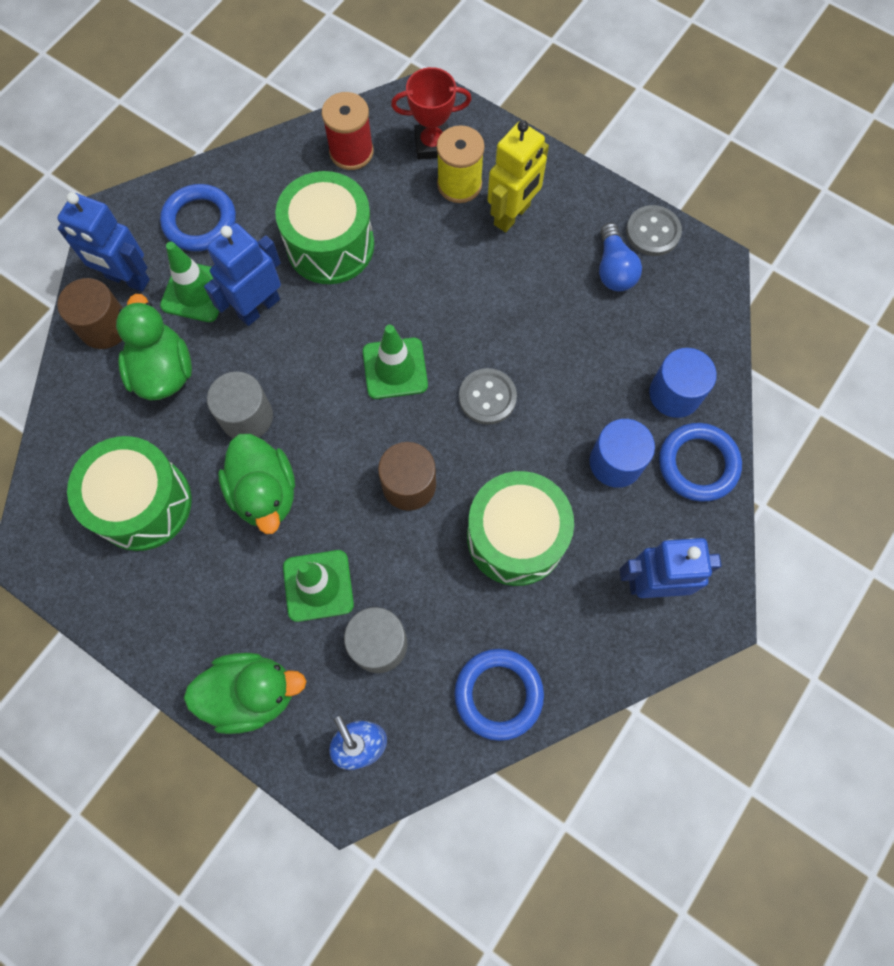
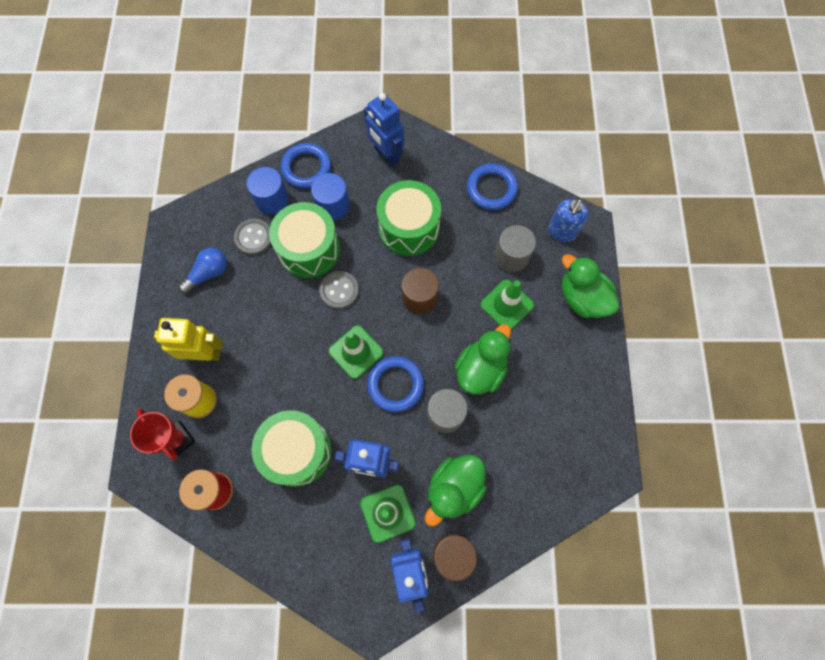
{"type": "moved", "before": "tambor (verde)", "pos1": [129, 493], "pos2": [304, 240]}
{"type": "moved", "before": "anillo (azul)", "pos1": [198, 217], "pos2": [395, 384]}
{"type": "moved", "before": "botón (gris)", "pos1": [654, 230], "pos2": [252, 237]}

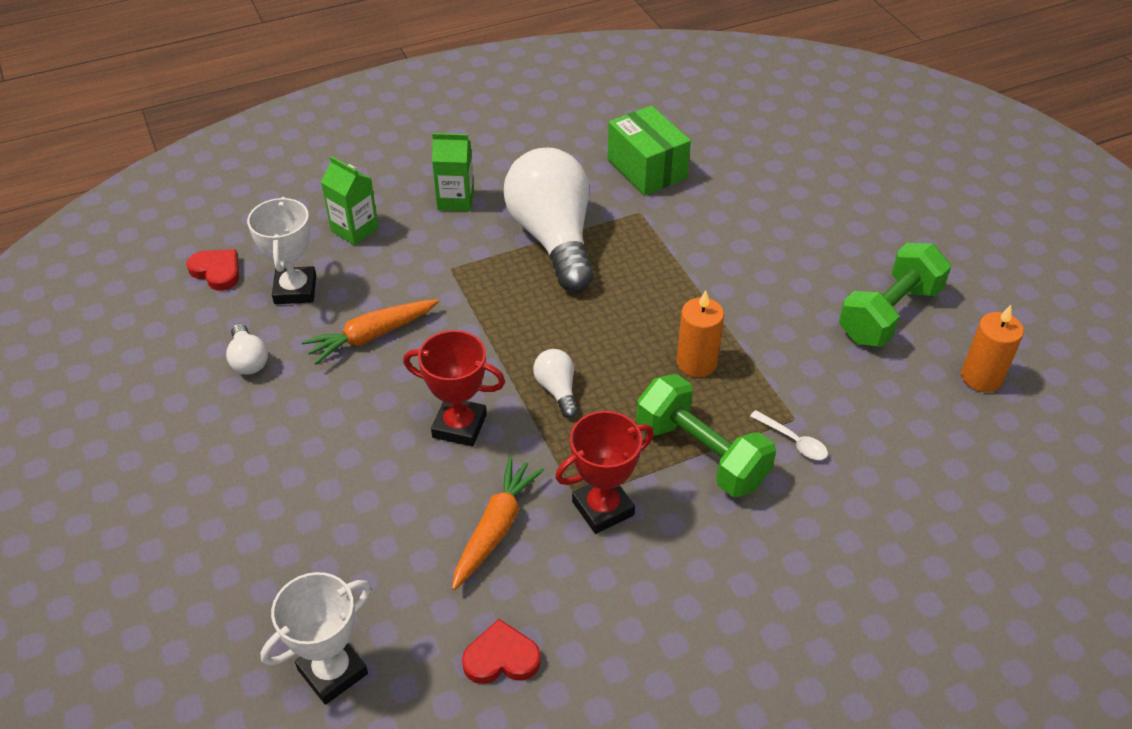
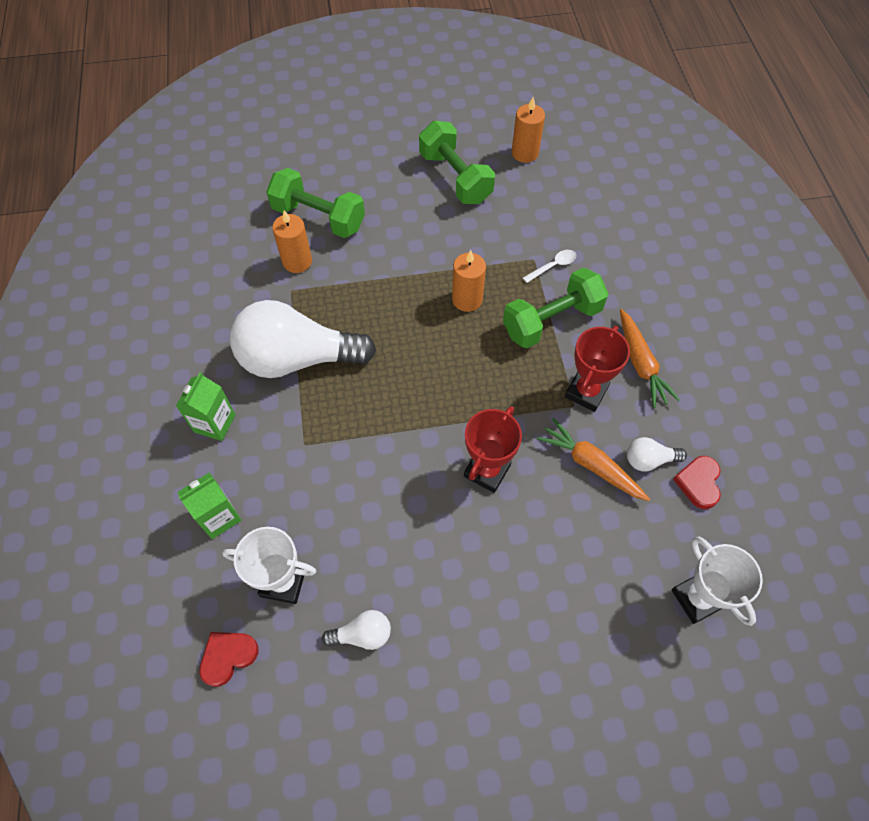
{"type": "moved", "before": "zanahoria (naranja)", "pos1": [370, 332], "pos2": [650, 358]}
{"type": "moved", "before": "bombilla (blanco)", "pos1": [555, 383], "pos2": [657, 454]}
{"type": "turned", "before": "trofeo (rojo)", "pos1": [604, 472], "pos2": [597, 369], "turn": 45}
{"type": "removed", "before": "caja (verde)", "pos1": [649, 150]}
{"type": "added", "after": "mancuerna (verde)", "pos2": [315, 203]}
{"type": "added", "after": "vela (naranja)", "pos2": [292, 241]}

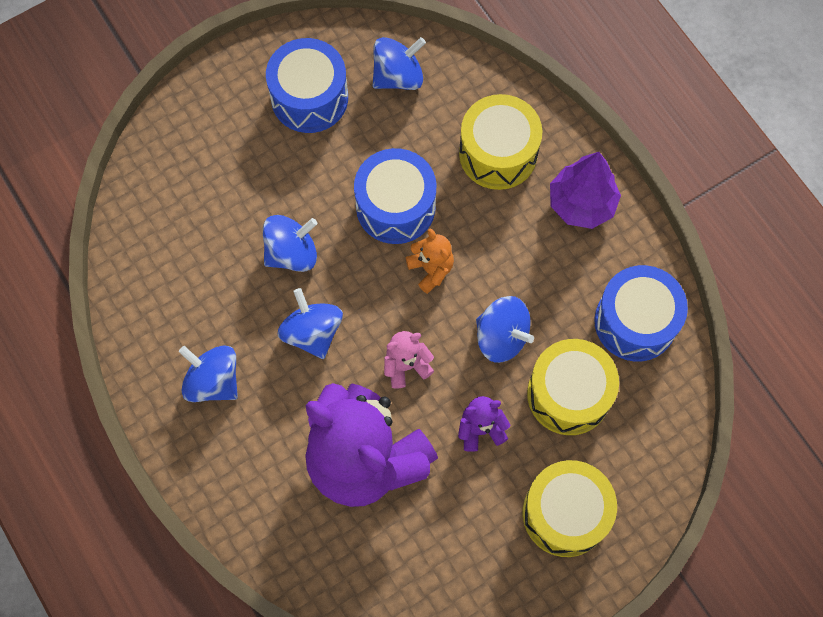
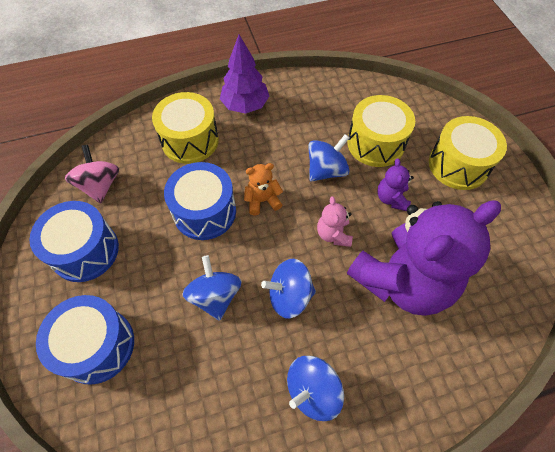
{"type": "recoloured", "before": "peonza (azul)", "after": "peonza (rosa)", "pos1": [399, 63], "pos2": [92, 174]}
{"type": "moved", "before": "tambor (azul)", "pos1": [641, 313], "pos2": [85, 340]}

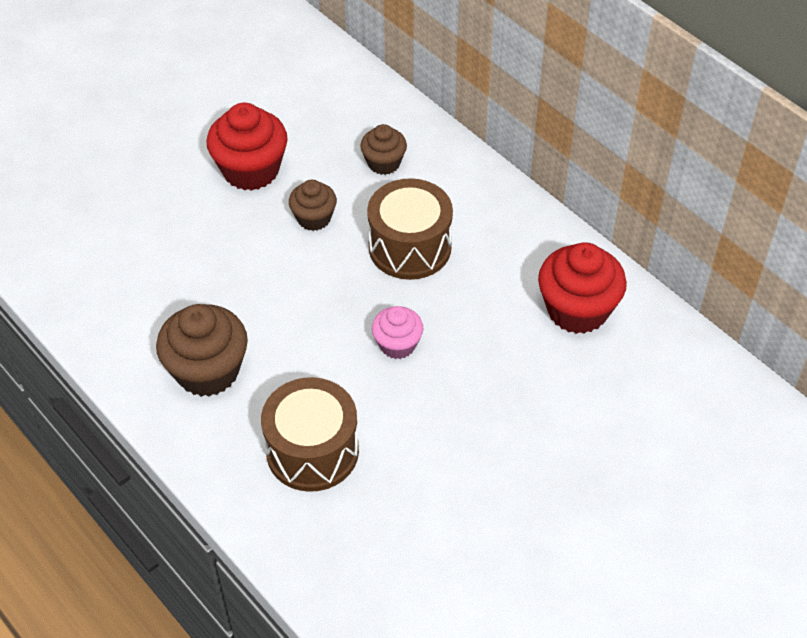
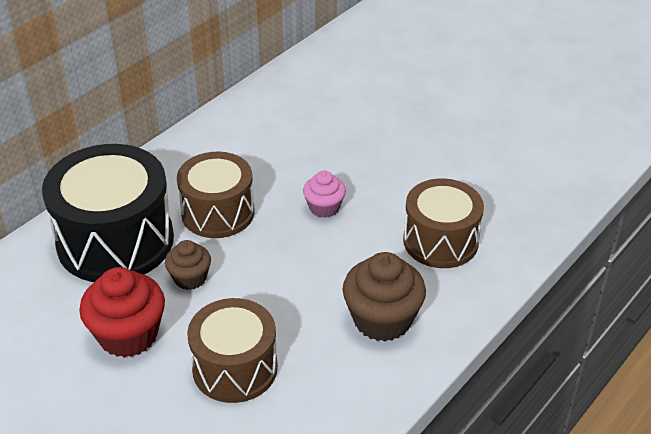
{"type": "replaced", "before": "magdalena (marrón)", "after": "tambor (negro)", "pos1": [383, 149], "pos2": [108, 213]}
{"type": "removed", "before": "magdalena (rojo)", "pos1": [582, 288]}
{"type": "added", "after": "tambor (marrón)", "pos2": [232, 350]}

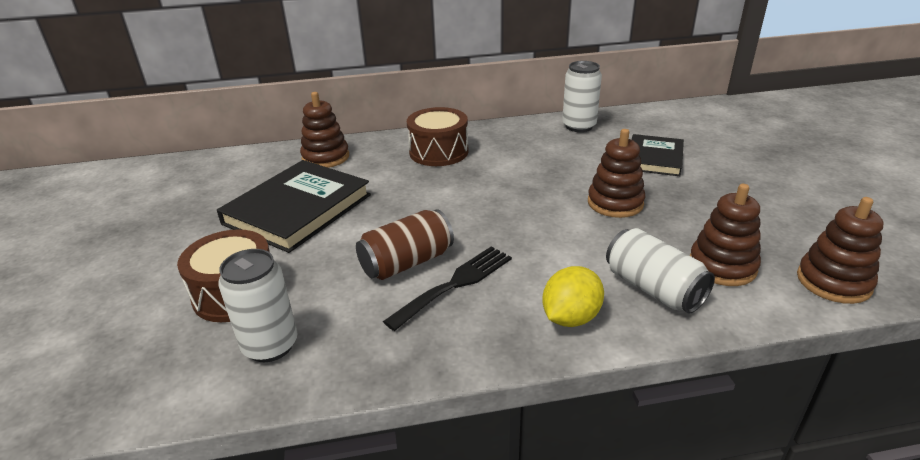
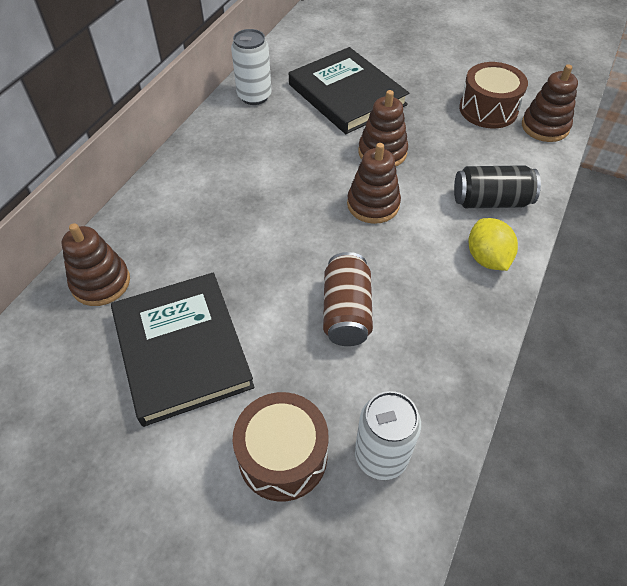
{"type": "removed", "before": "tenedor (negro)", "pos1": [447, 288]}
{"type": "moved", "before": "tambor (marrón)", "pos1": [438, 136], "pos2": [493, 95]}
{"type": "recoloured", "before": "lata (blanco)", "after": "lata (negro)", "pos1": [660, 271], "pos2": [497, 186]}
{"type": "resized", "before": "libro (negro)", "pos1": [658, 155], "pos2": [349, 90], "scale": 1.67}
{"type": "moved", "before": "juguete apilable (marrón)", "pos1": [725, 235], "pos2": [374, 183]}

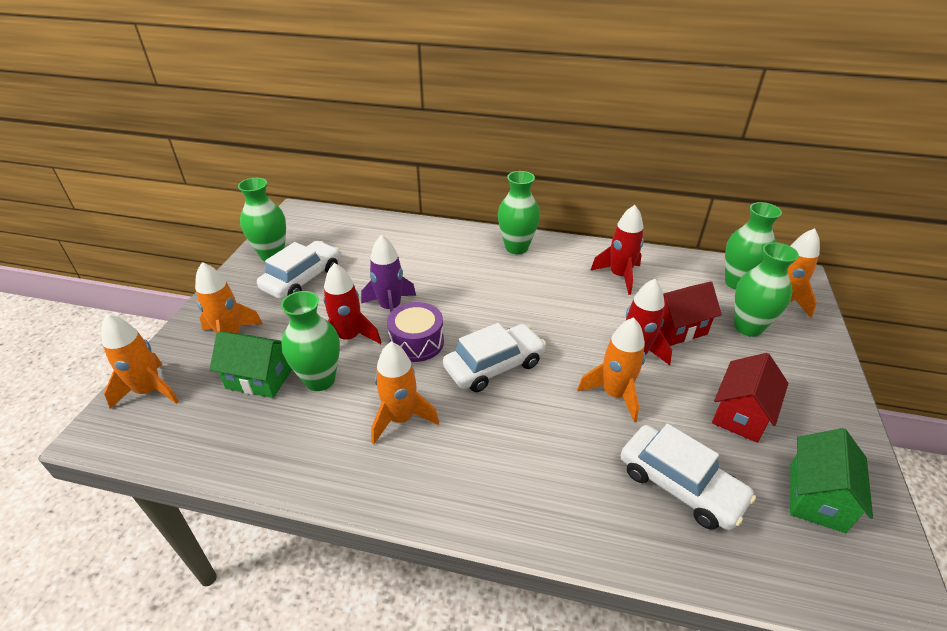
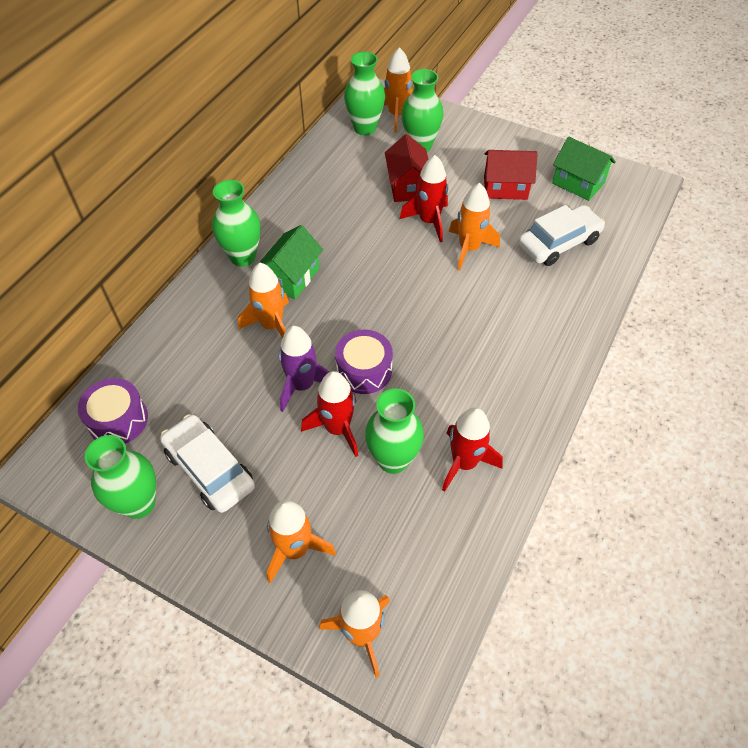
{"type": "moved", "before": "casa (verde)", "pos1": [251, 365], "pos2": [291, 262]}
{"type": "moved", "before": "cohete (naranja)", "pos1": [405, 393], "pos2": [263, 300]}
{"type": "removed", "before": "coche (blanco)", "pos1": [494, 357]}
{"type": "moved", "before": "cohete (rojo)", "pos1": [617, 250], "pos2": [472, 449]}
{"type": "turned", "before": "casa (rojo)", "pos1": [750, 398], "pos2": [511, 175], "turn": -45}
{"type": "added", "after": "tambor (morado)", "pos2": [113, 411]}

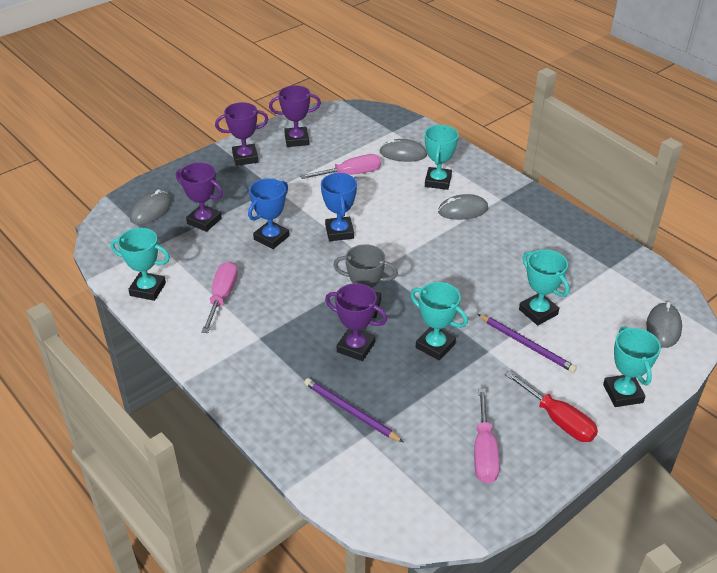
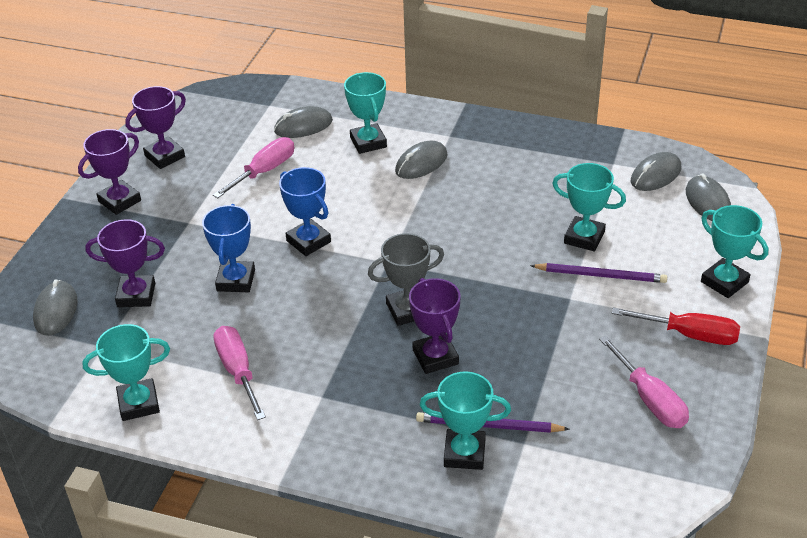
{"type": "turned", "before": "trofeo (morado)", "pos1": [356, 322], "pos2": [435, 326], "turn": 75}
{"type": "moved", "before": "trofeo (turquesa)", "pos1": [439, 321], "pos2": [465, 421]}
{"type": "added", "after": "ratón (gris)", "pos2": [656, 171]}

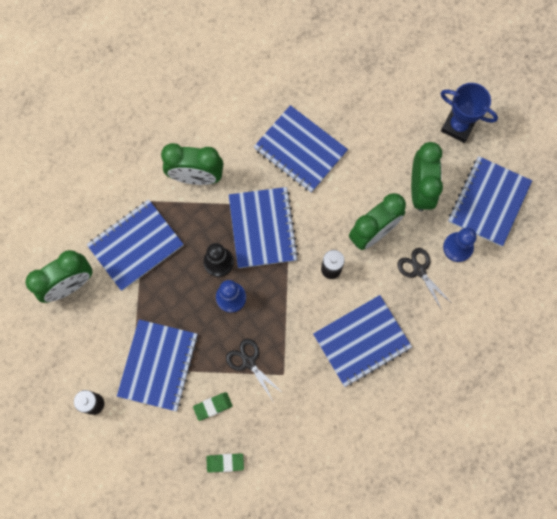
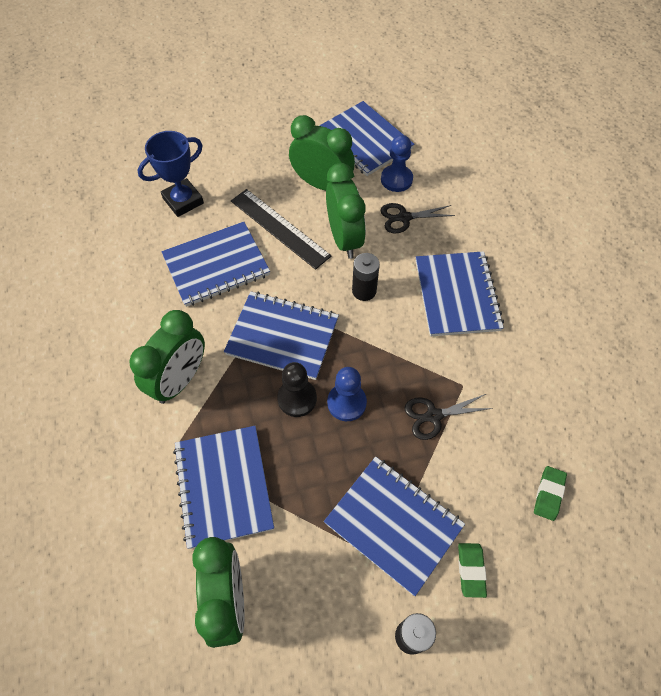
{"type": "moved", "before": "goma de borrar (verde)", "pos1": [213, 406], "pos2": [472, 570]}
{"type": "moved", "before": "trofeo (azul)", "pos1": [469, 113], "pos2": [171, 174]}
{"type": "added", "after": "regla (negro)", "pos2": [281, 229]}

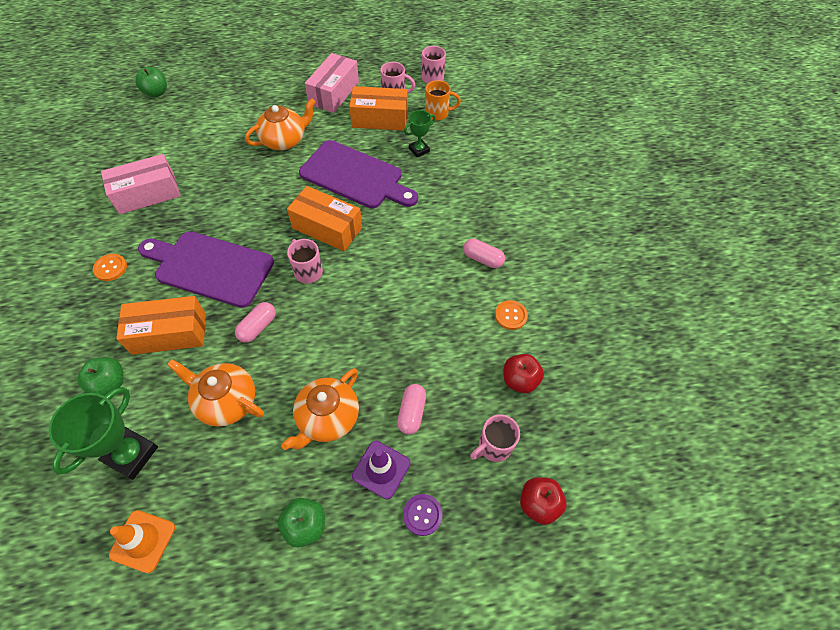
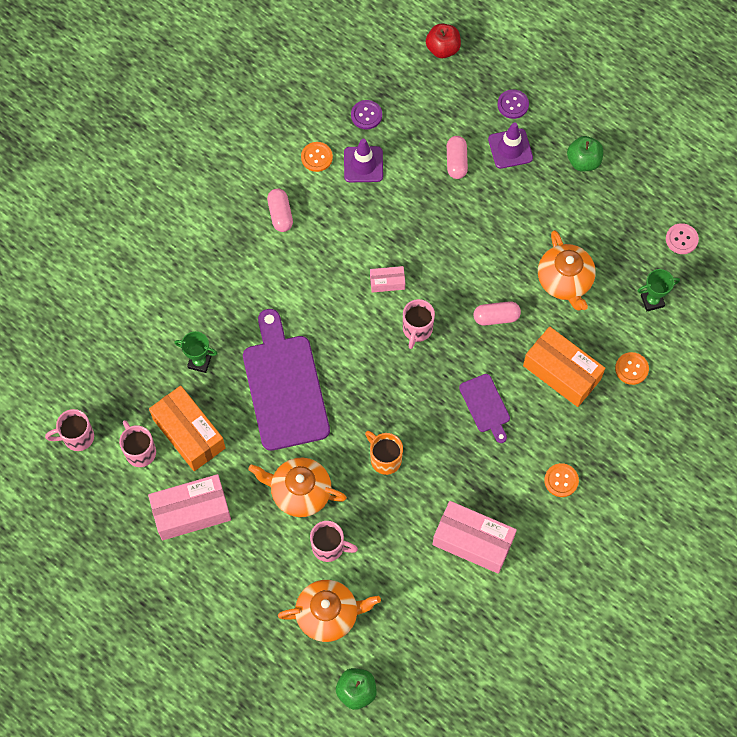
{"type": "resized", "before": "trofeo (verde)", "pos1": [103, 433], "pos2": [659, 290], "scale": 0.58}
{"type": "replaced", "before": "manzana (verde)", "after": "botón (naranja)", "pos1": [100, 376], "pos2": [632, 368]}
{"type": "replaced", "before": "cono de tráfico (naranja)", "after": "botón (rosa)", "pos1": [142, 541], "pos2": [682, 238]}
{"type": "resized", "before": "tabla de cortar (morado)", "pos1": [206, 269], "pos2": [484, 408], "scale": 0.49}
{"type": "moved", "before": "tetera (naranja)", "pos1": [320, 409], "pos2": [329, 611]}
{"type": "removed", "before": "caja (naranja)", "pos1": [324, 218]}
{"type": "turned", "before": "cápsula (rosa)", "pos1": [411, 409], "pos2": [457, 157], "turn": -60}
{"type": "moved", "before": "taza (naranja)", "pos1": [443, 100], "pos2": [384, 453]}
{"type": "moved", "before": "taza (rosa)", "pos1": [495, 438], "pos2": [334, 541]}
{"type": "replaced", "before": "manzana (rojo)", "after": "botón (morado)", "pos1": [523, 373], "pos2": [366, 114]}
{"type": "added", "after": "cono de tráfico (morado)", "pos2": [363, 160]}
{"type": "added", "after": "caja (rosa)", "pos2": [387, 279]}

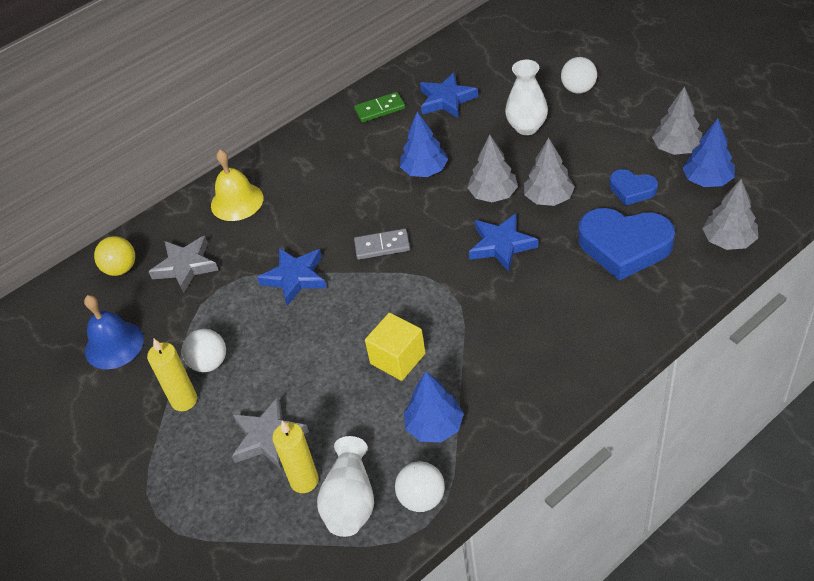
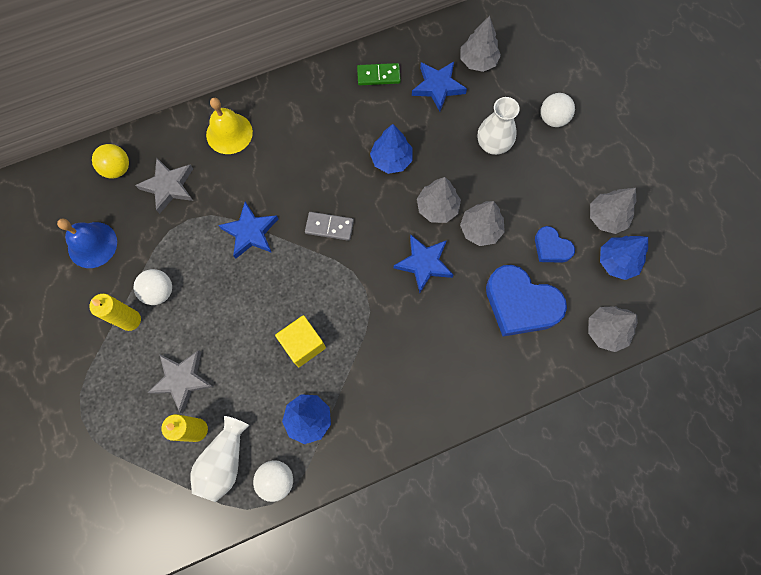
{"type": "added", "after": "árbol (gris)", "pos2": [480, 44]}

